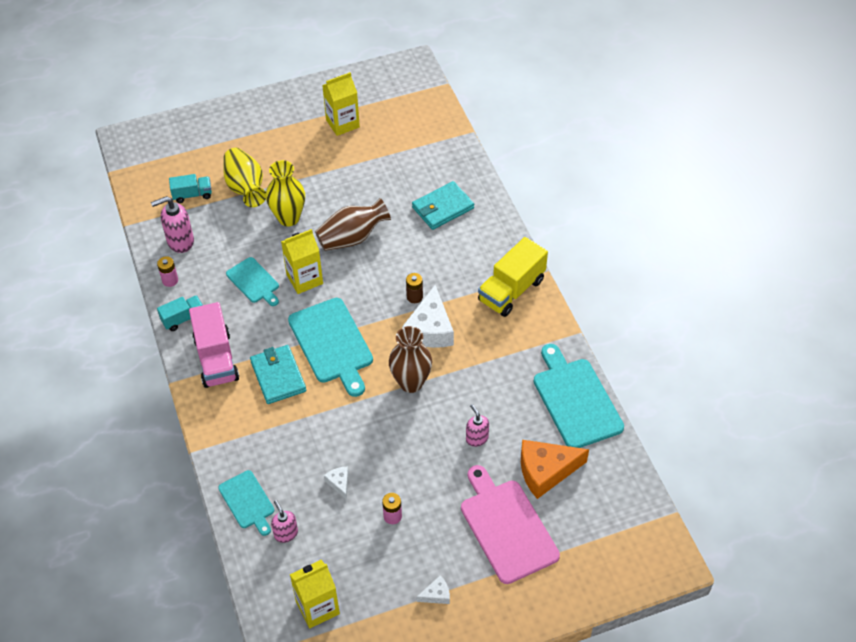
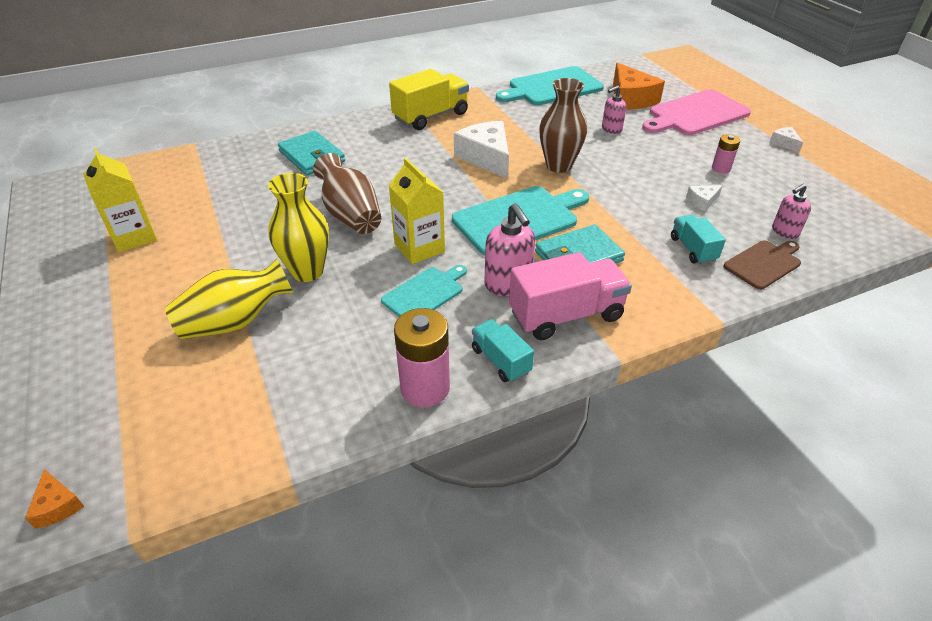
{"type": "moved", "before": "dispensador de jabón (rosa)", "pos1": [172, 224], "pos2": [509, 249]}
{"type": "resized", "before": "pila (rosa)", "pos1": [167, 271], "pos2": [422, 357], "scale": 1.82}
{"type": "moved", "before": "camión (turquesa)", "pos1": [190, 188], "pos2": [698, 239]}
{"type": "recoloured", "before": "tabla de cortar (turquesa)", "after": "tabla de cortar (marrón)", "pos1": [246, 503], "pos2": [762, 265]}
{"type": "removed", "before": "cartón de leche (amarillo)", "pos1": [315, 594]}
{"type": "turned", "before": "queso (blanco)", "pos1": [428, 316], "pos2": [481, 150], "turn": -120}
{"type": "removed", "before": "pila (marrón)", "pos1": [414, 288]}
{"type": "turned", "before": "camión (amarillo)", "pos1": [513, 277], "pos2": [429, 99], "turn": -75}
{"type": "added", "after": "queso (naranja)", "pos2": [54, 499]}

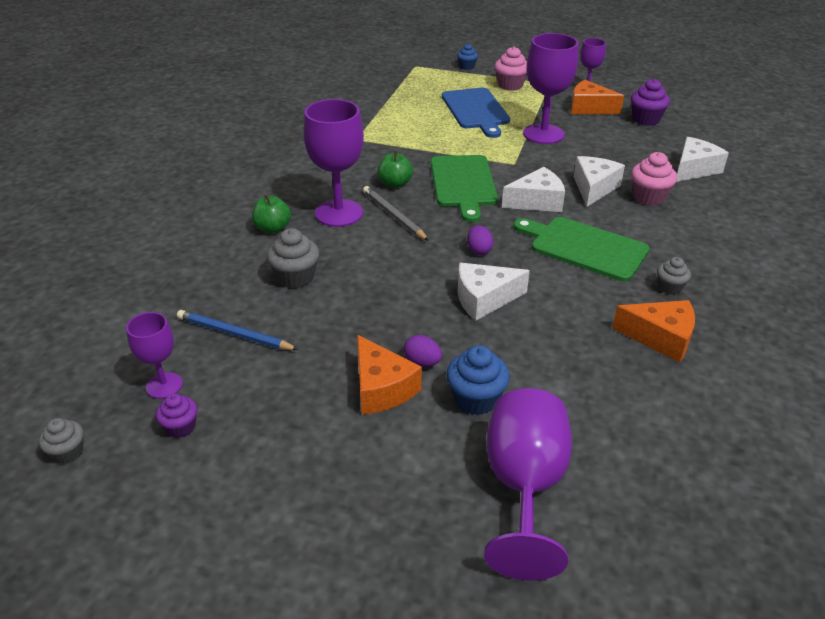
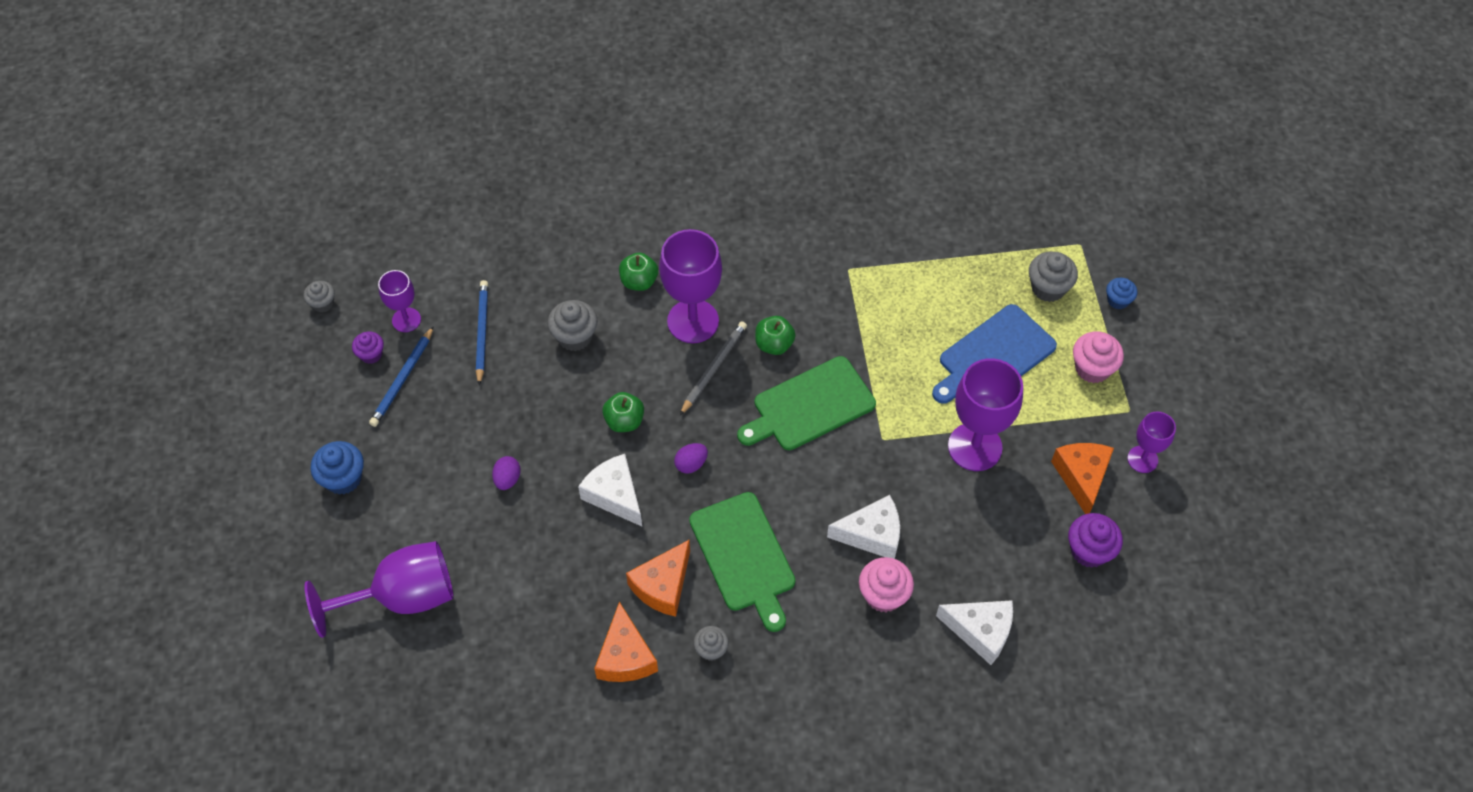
{"type": "moved", "before": "queso (naranja)", "pos1": [389, 375], "pos2": [658, 578]}
{"type": "moved", "before": "magdalena (azul)", "pos1": [478, 380], "pos2": [337, 468]}
{"type": "removed", "before": "queso (blanco)", "pos1": [533, 189]}
{"type": "turned", "before": "tabla de cortar (verde)", "pos1": [581, 249], "pos2": [742, 562], "turn": 150}
{"type": "added", "after": "lápiz (azul)", "pos2": [401, 376]}
{"type": "added", "after": "manzana (verde)", "pos2": [623, 412]}
{"type": "added", "after": "magdalena (gris)", "pos2": [1053, 277]}

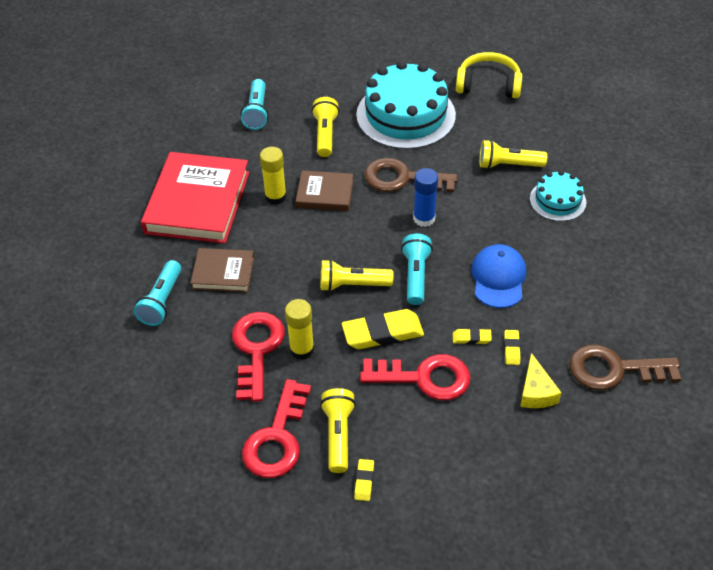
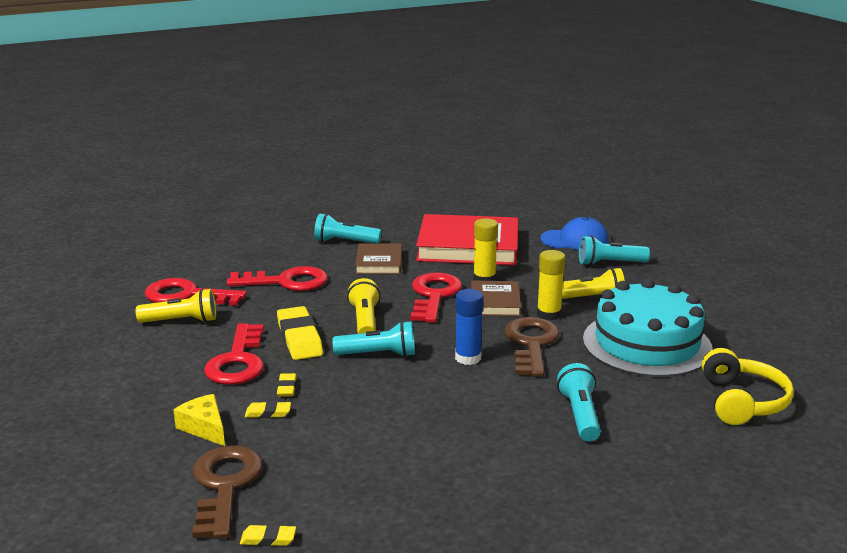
{"type": "moved", "before": "barra de pegamento (amarillo)", "pos1": [299, 329], "pos2": [551, 285]}
{"type": "moved", "before": "goma de borrar (amarillo)", "pos1": [364, 480], "pos2": [268, 535]}
{"type": "moved", "before": "gorra (azul)", "pos1": [498, 276], "pos2": [574, 233]}
{"type": "recoloured", "before": "lámpara de mano (amarillo)", "after": "lámpara de mano (turquesa)", "pos1": [513, 154], "pos2": [579, 402]}
{"type": "turned", "before": "queso (amarillo)", "pos1": [540, 380], "pos2": [199, 420], "turn": 60}
{"type": "removed", "before": "tarta (turquesa)", "pos1": [558, 195]}
{"type": "added", "after": "llave (rojo)", "pos2": [436, 297]}

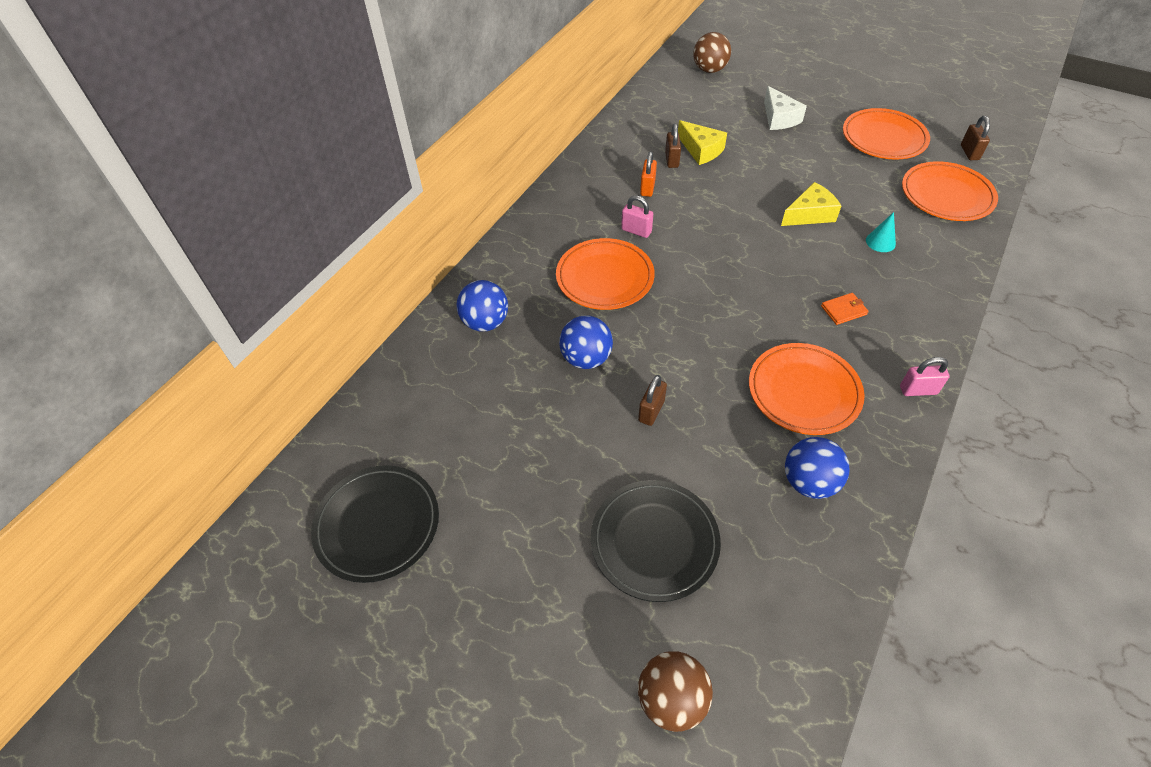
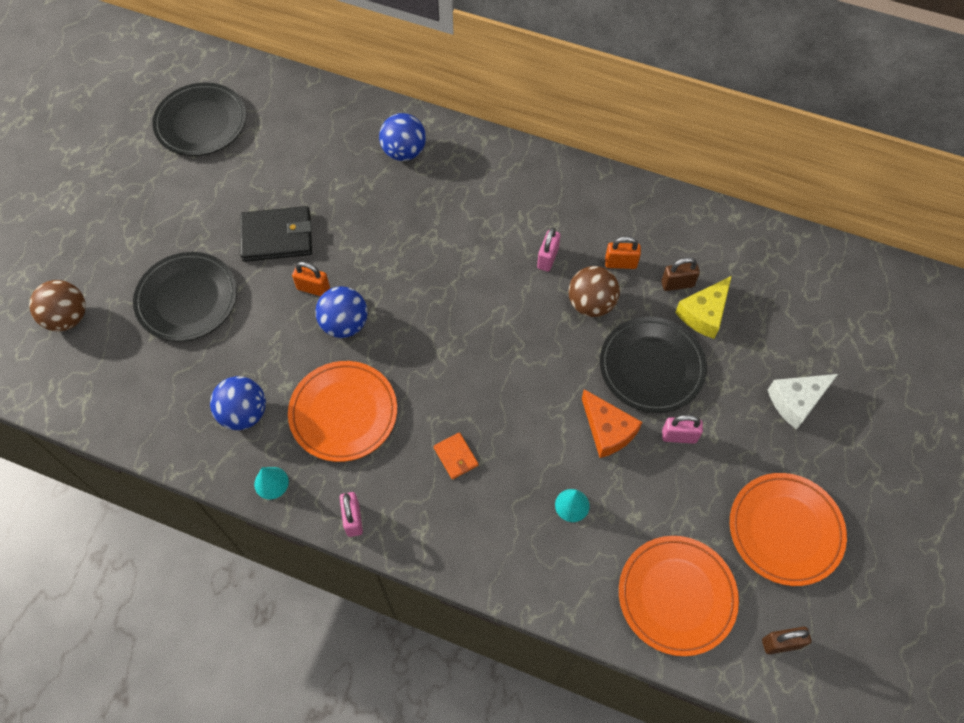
{"type": "removed", "before": "plato (naranja)", "pos1": [605, 274]}
{"type": "moved", "before": "pelota (azul)", "pos1": [586, 342], "pos2": [341, 312]}
{"type": "recoloured", "before": "candado (marrón)", "after": "candado (naranja)", "pos1": [652, 400], "pos2": [311, 279]}
{"type": "moved", "before": "pelota (marrón)", "pos1": [712, 52], "pos2": [594, 291]}
{"type": "recoloured", "before": "queso (amarillo)", "after": "queso (naranja)", "pos1": [811, 204], "pos2": [612, 423]}
{"type": "added", "after": "cartera (negro)", "pos2": [276, 234]}
{"type": "added", "after": "cono (turquesa)", "pos2": [271, 483]}
{"type": "added", "after": "plato (negro)", "pos2": [653, 364]}
{"type": "added", "after": "candado (rosa)", "pos2": [682, 429]}

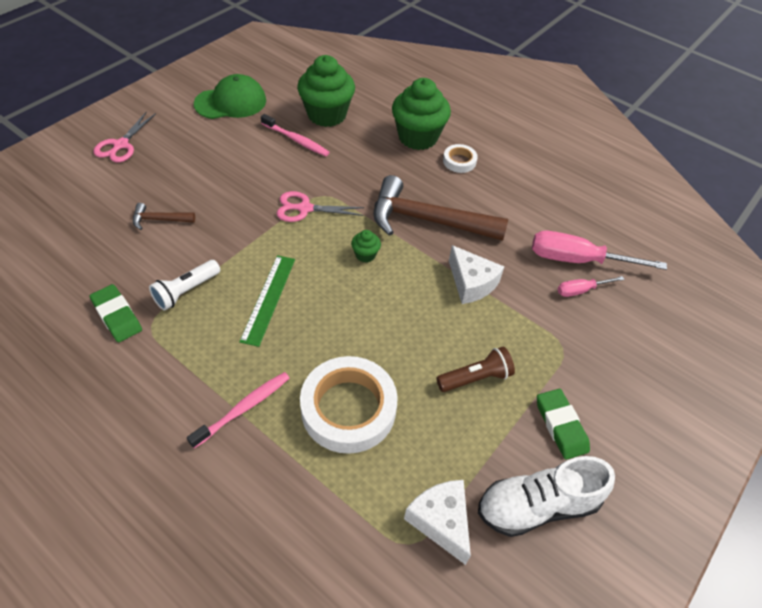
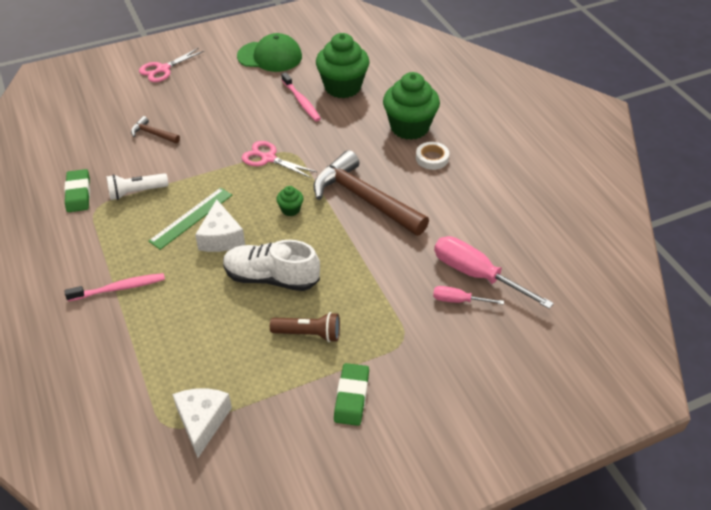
{"type": "removed", "before": "cinta adhesiva (blanco)", "pos1": [349, 405]}
{"type": "moved", "before": "queso (blanco)", "pos1": [476, 274], "pos2": [220, 225]}
{"type": "moved", "before": "zapato (blanco)", "pos1": [546, 496], "pos2": [271, 265]}

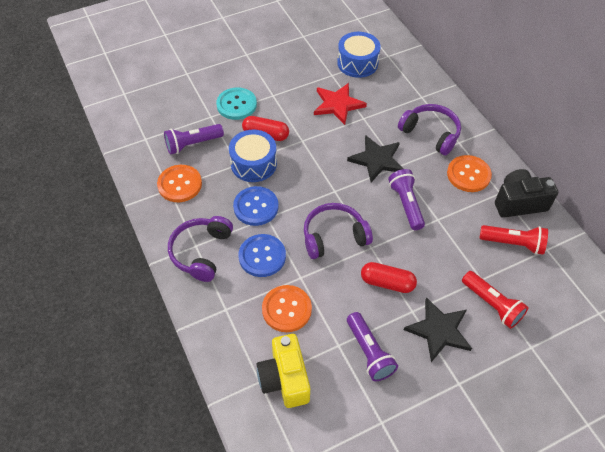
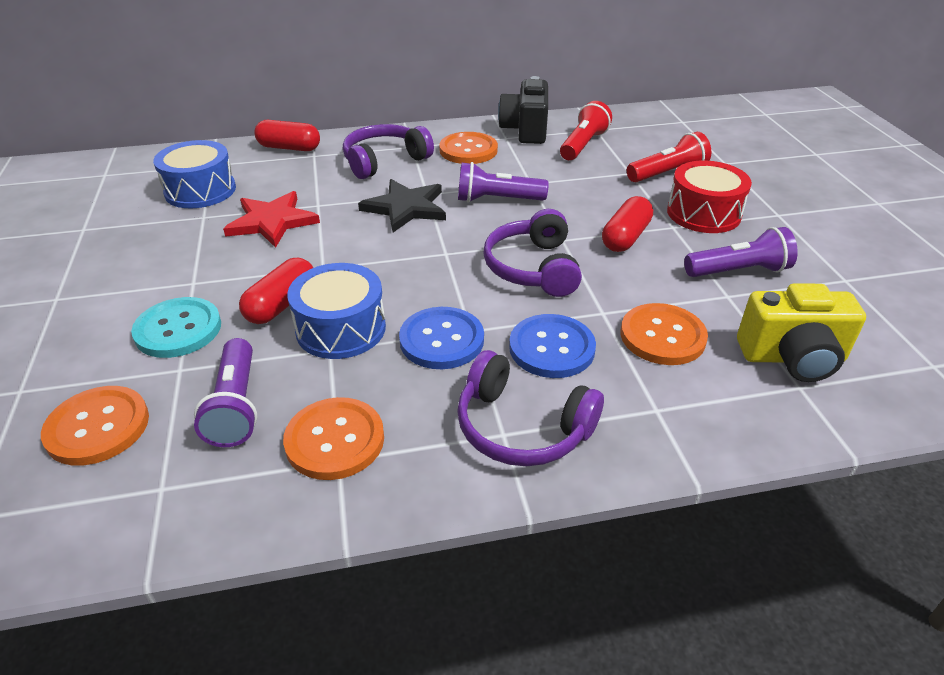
{"type": "replaced", "before": "estrella (negro)", "after": "tambor (rojo)", "pos1": [438, 329], "pos2": [709, 197]}
{"type": "added", "after": "botón (naranja)", "pos2": [95, 426]}
{"type": "added", "after": "cápsula (rojo)", "pos2": [287, 135]}

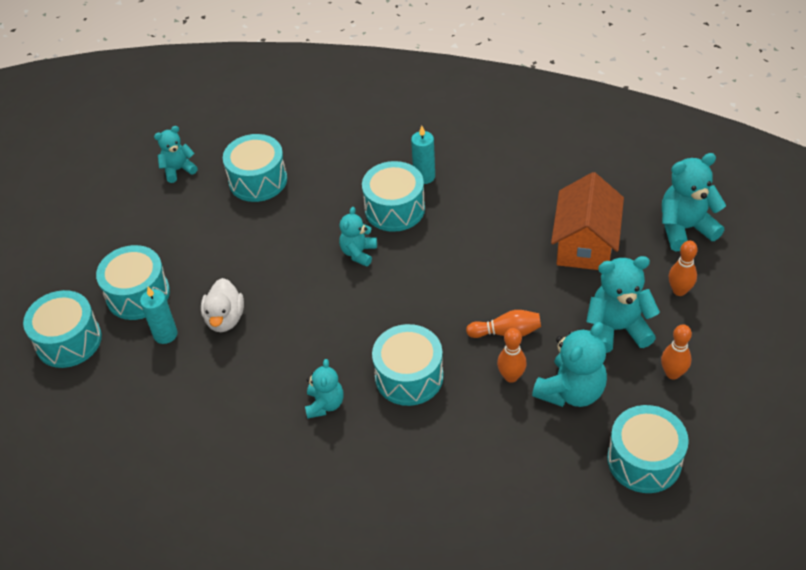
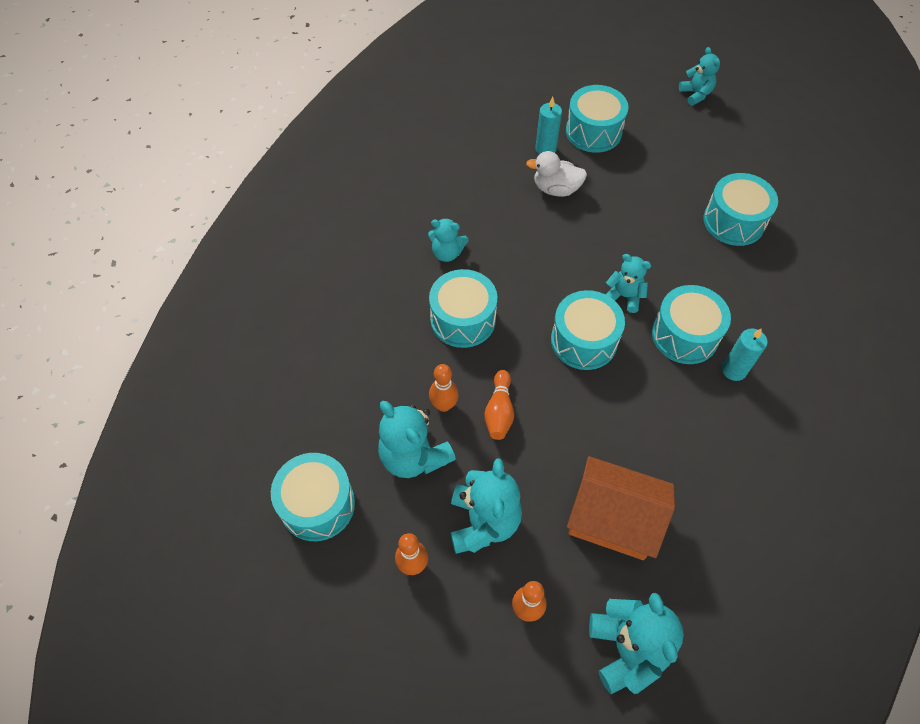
{"type": "moved", "before": "tambor (turquesa)", "pos1": [62, 329], "pos2": [588, 330]}
{"type": "moved", "before": "osito (turquesa)", "pos1": [176, 154], "pos2": [699, 76]}

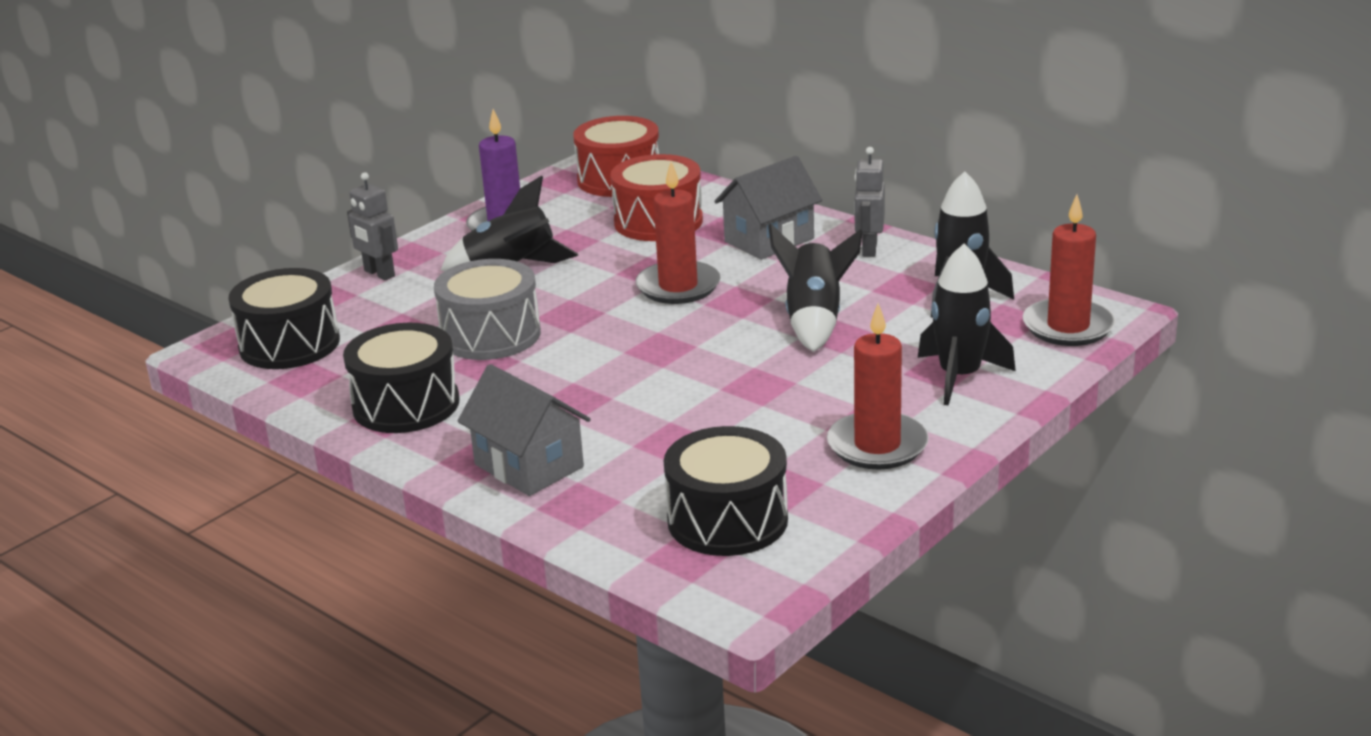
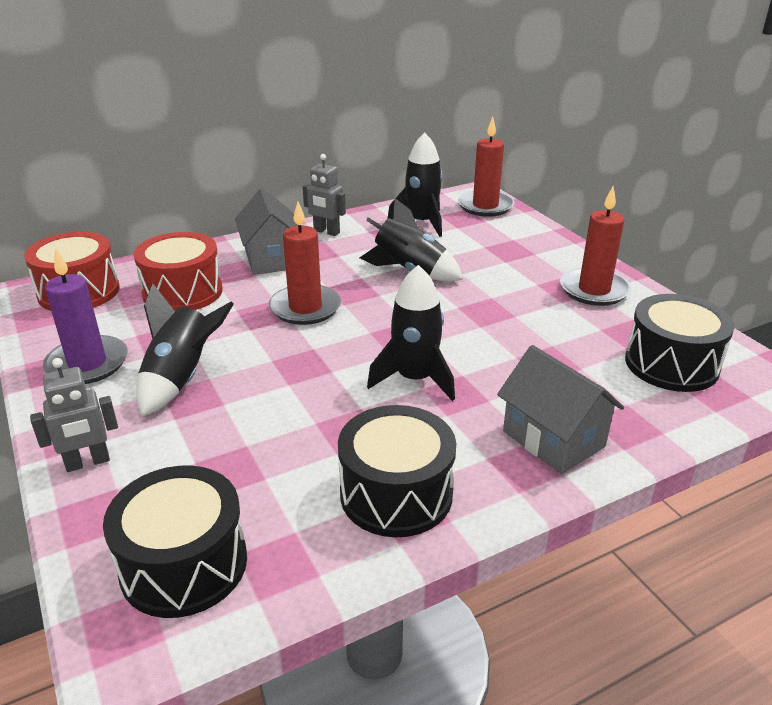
{"type": "removed", "before": "tambor (gris)", "pos1": [487, 309]}
{"type": "turned", "before": "casa (gris)", "pos1": [524, 430], "pos2": [560, 409], "turn": 75}
{"type": "moved", "before": "cohete (negro)", "pos1": [967, 325], "pos2": [411, 333]}

